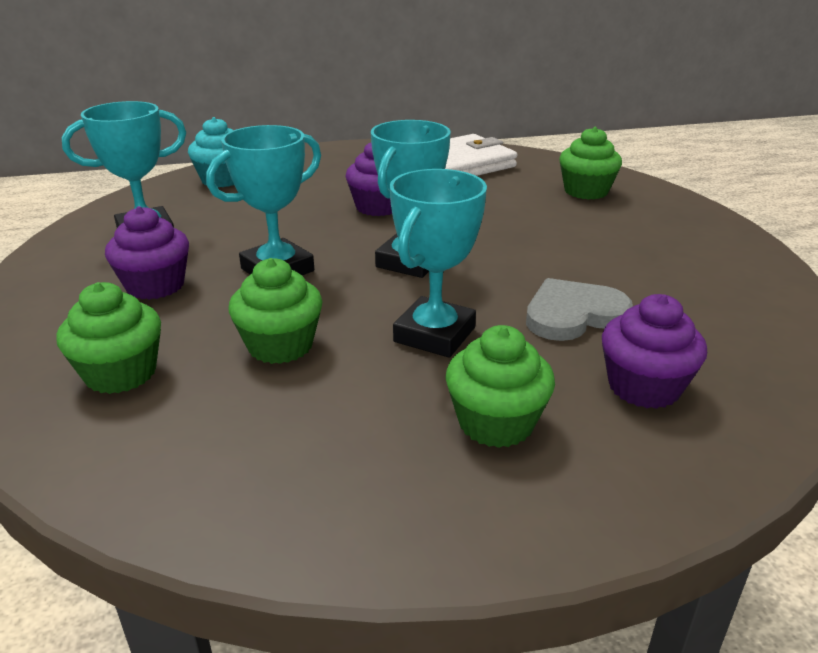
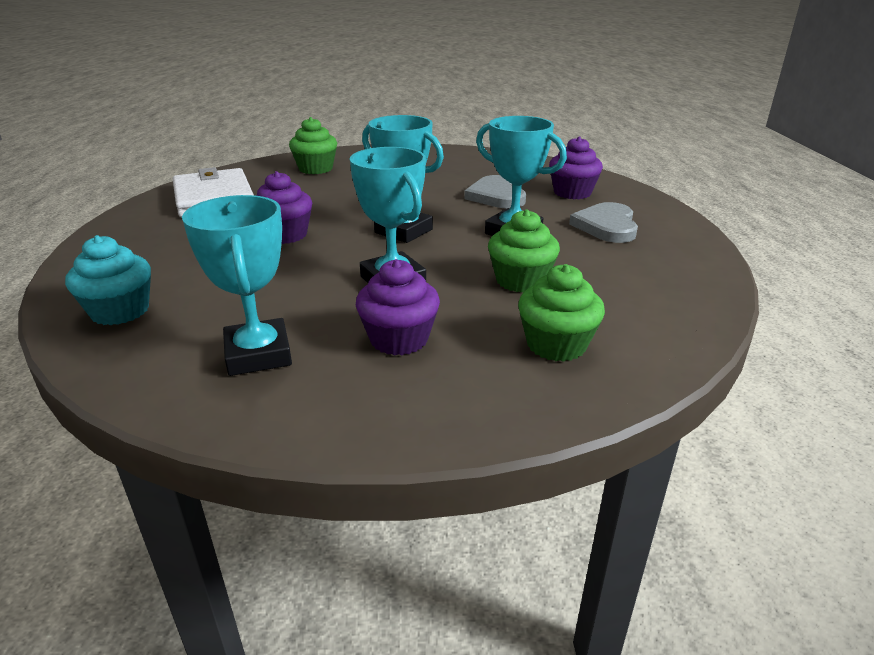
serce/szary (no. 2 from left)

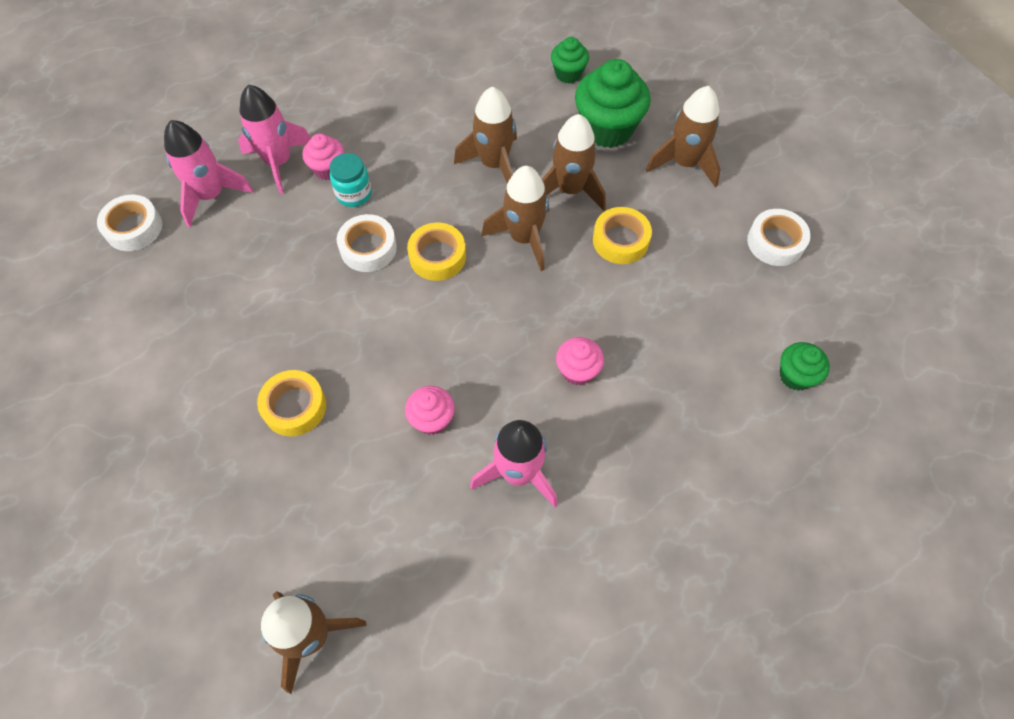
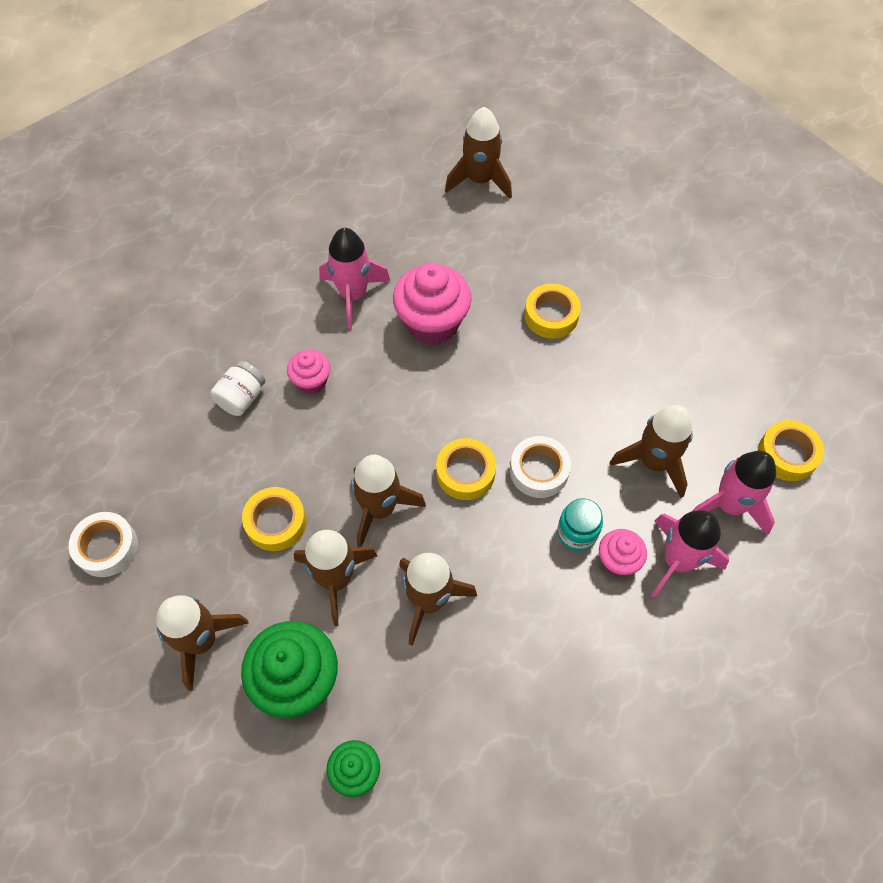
słoik/biały
muffinka/różowy (no. 2 from left)
rakieta/brązowy (no. 6 from left)
taśma klejąca/żółty (no. 4 from left)
muffinka/zielony (no. 3 from left in the first image)

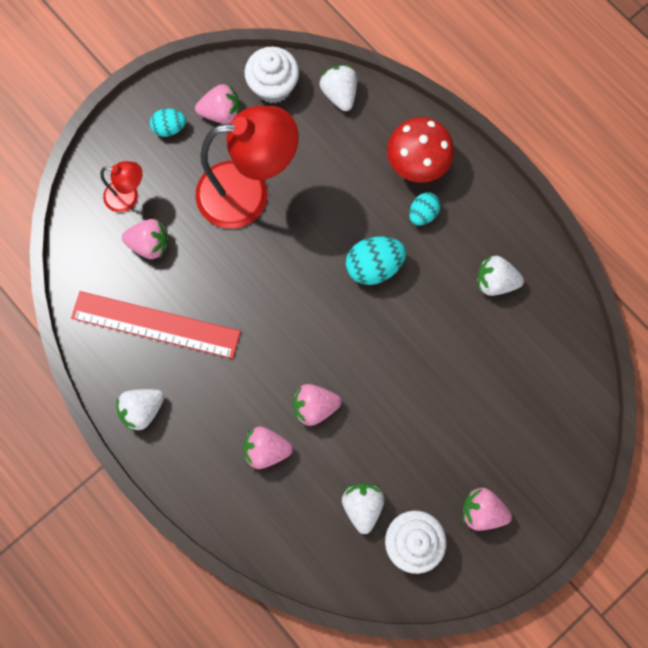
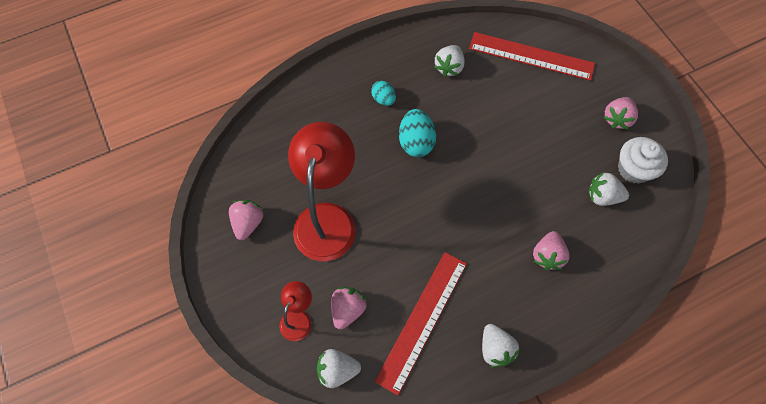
truskawka/biały (no. 1 from left)
linijka/czerwony (no. 2 from left)
jajko/turkusowy (no. 1 from left in the first image)
muffinka/biały (no. 1 from left in the first image)
truskawka/różowy (no. 4 from left in the first image)
grzyb/czerwony

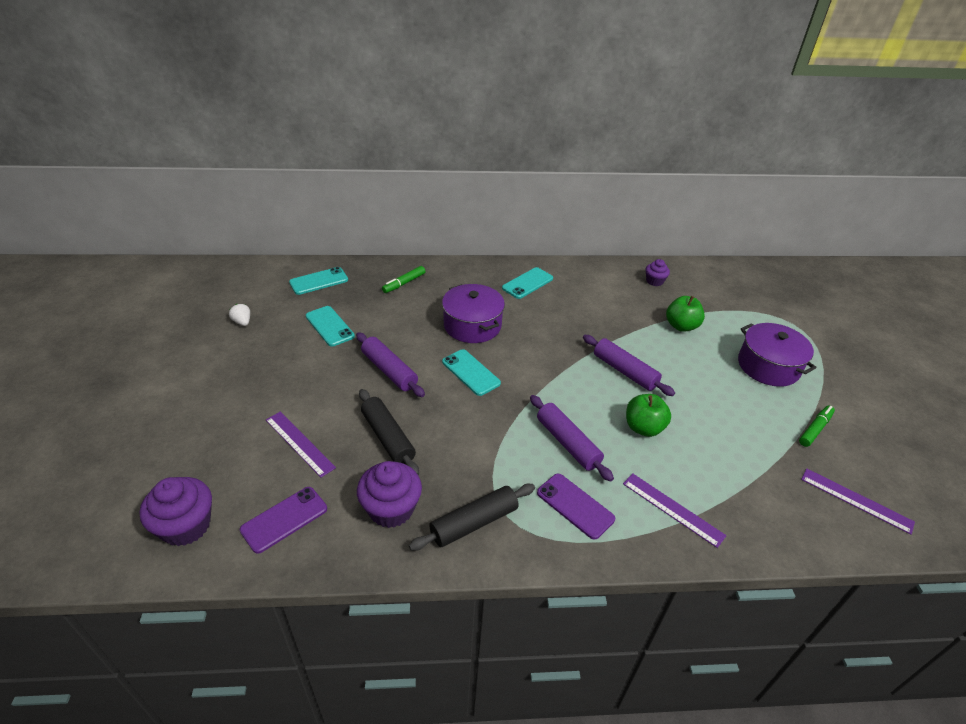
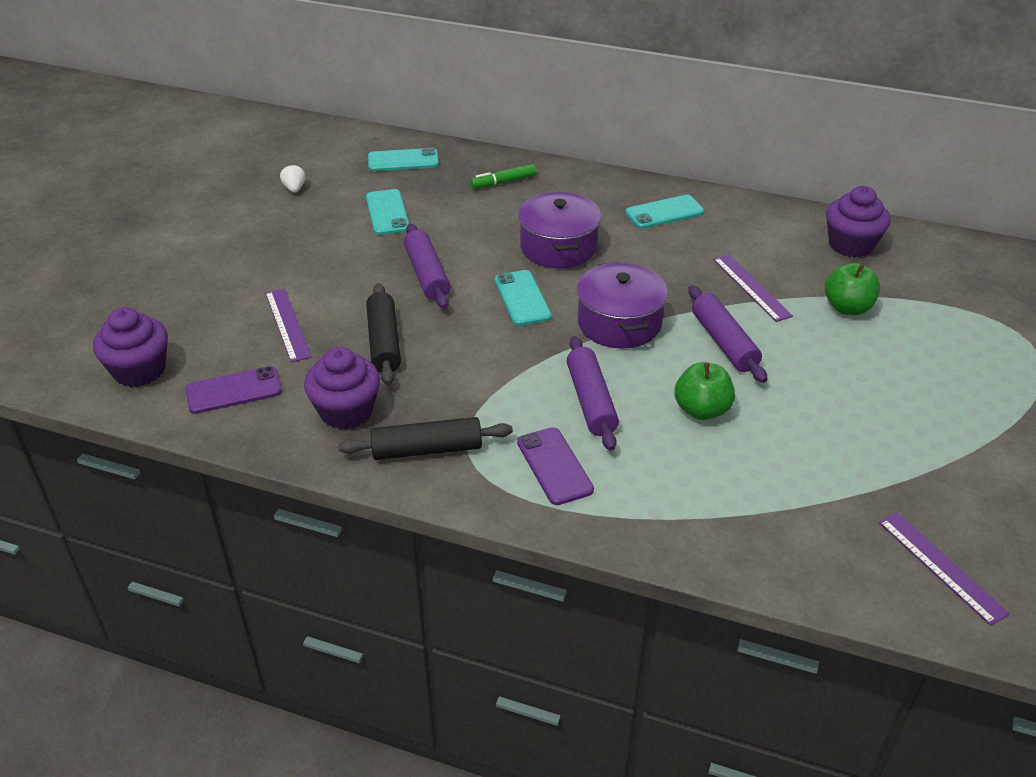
garnek/fioletowy (no. 2 from left)
linijka/fioletowy (no. 2 from left)
muffinka/fioletowy (no. 3 from left)
flamaster/zielony (no. 2 from left in the first image)

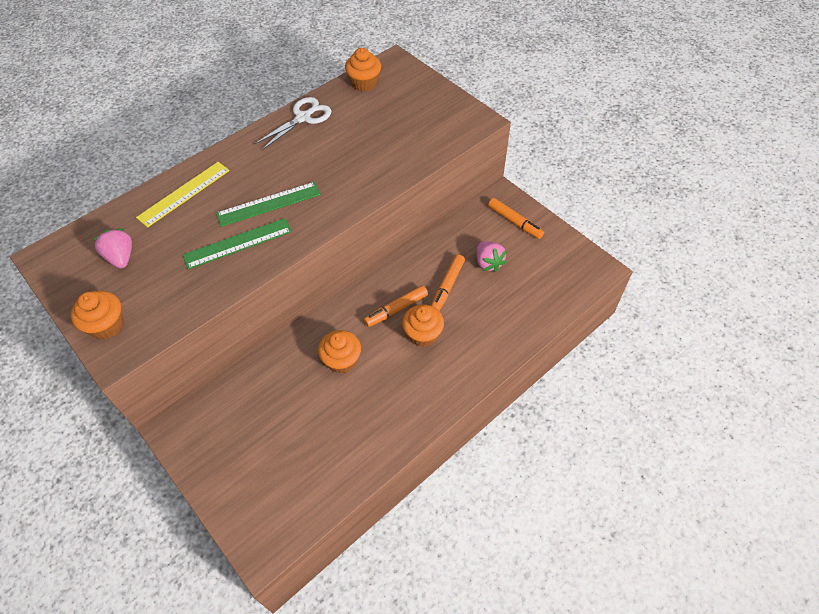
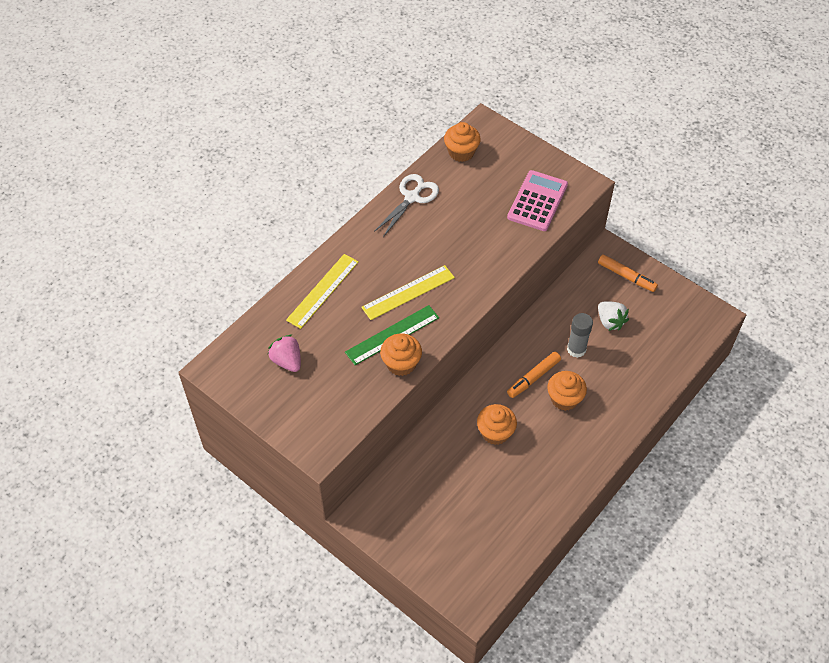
linijka/żółty (no. 2 from left)
muffinka/pomarańczowy (no. 1 from left)
kalkulator/różowy
klej w sztyfcie/szary
truskawka/biały

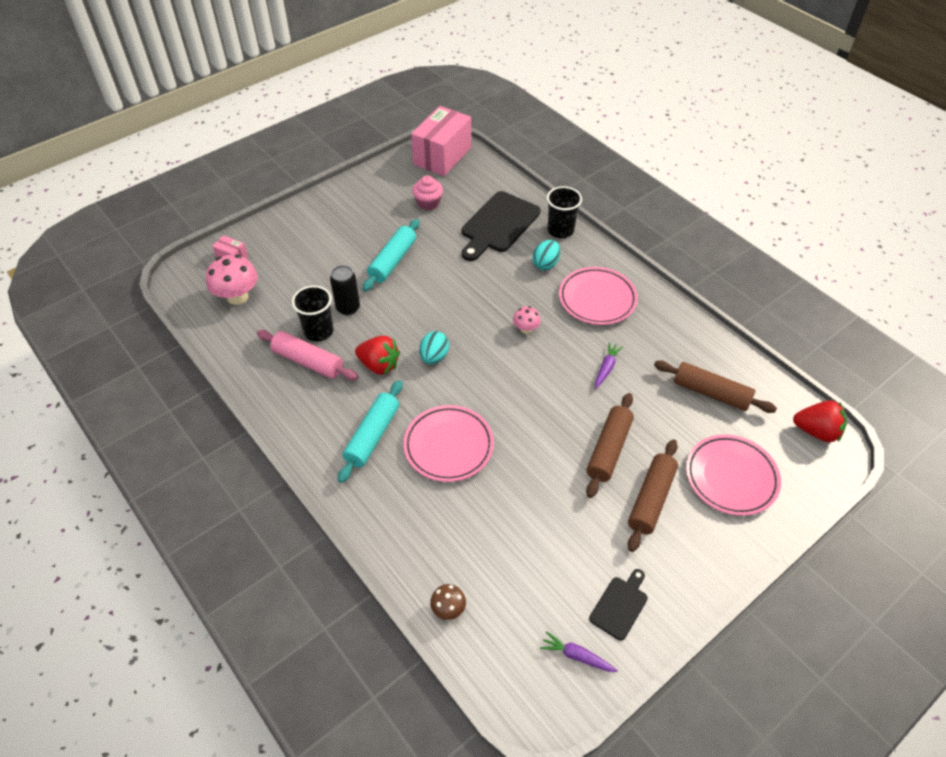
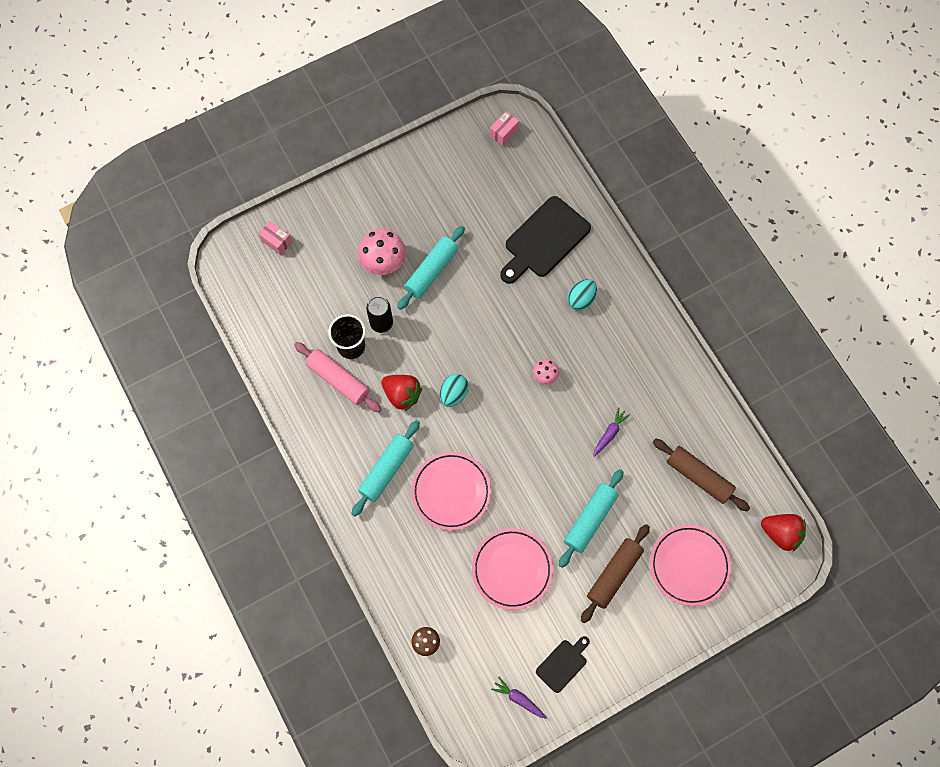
grzyb/różowy (no. 1 from left)
talerz/różowy (no. 2 from left)
pudełko/różowy (no. 2 from left)
wałek do ciasta/turkusowy (no. 3 from left)
muffinka/różowy
szklanka/czarny (no. 2 from left in the first image)

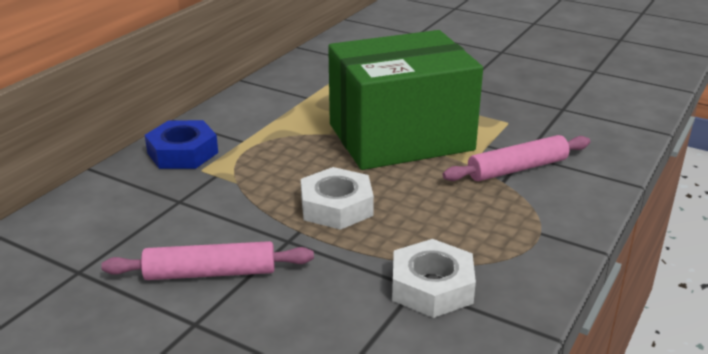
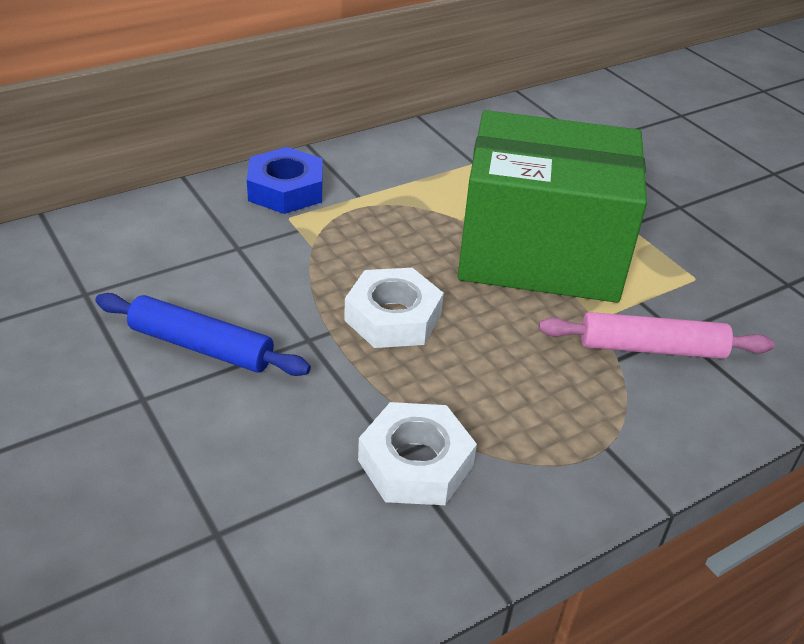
wałek do ciasta/niebieski

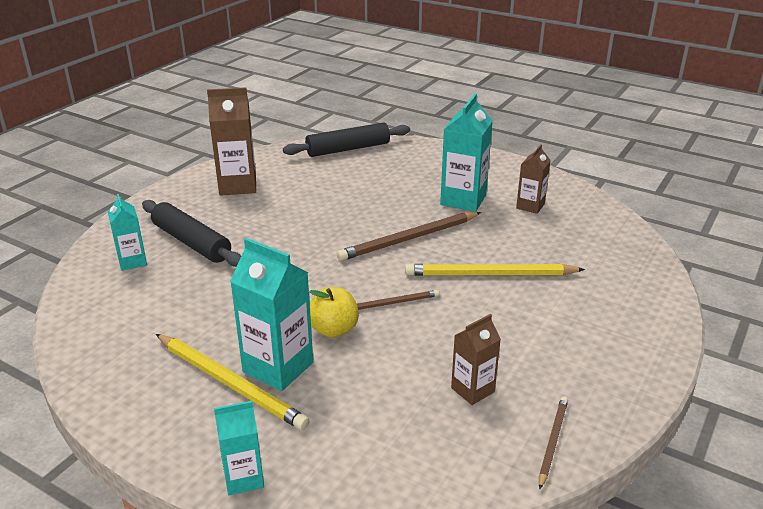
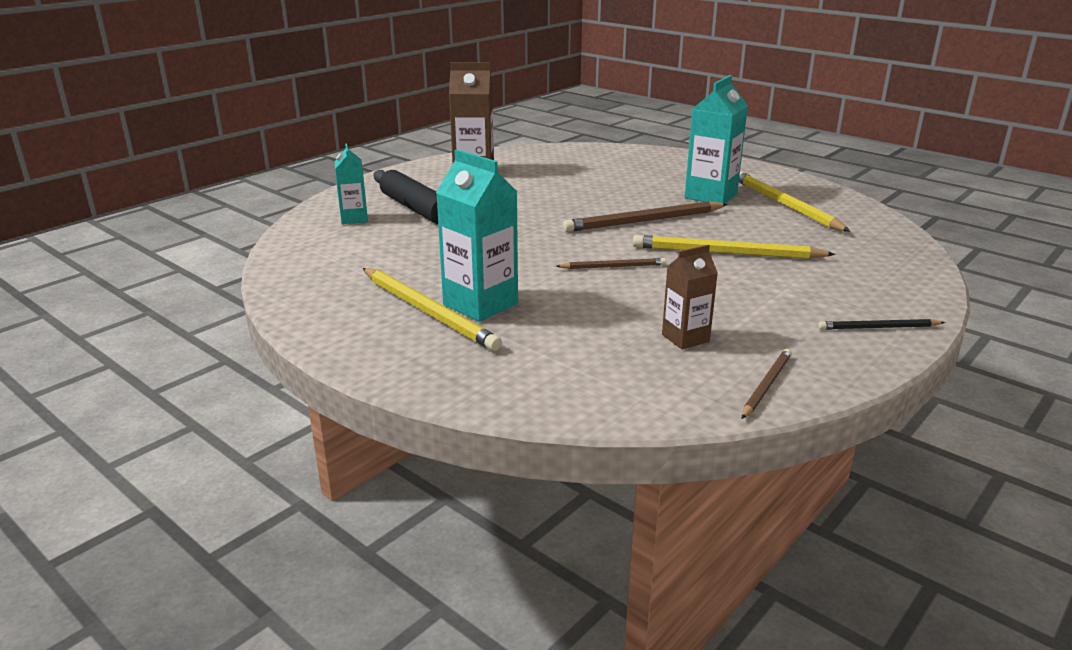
ołówek/żółty (no. 3 from left)
ołówek/czarny
karton mleka/turkusowy (no. 2 from left in the first image)
wałek do ciasta/czarny (no. 2 from left in the first image)
jabłko/żółty

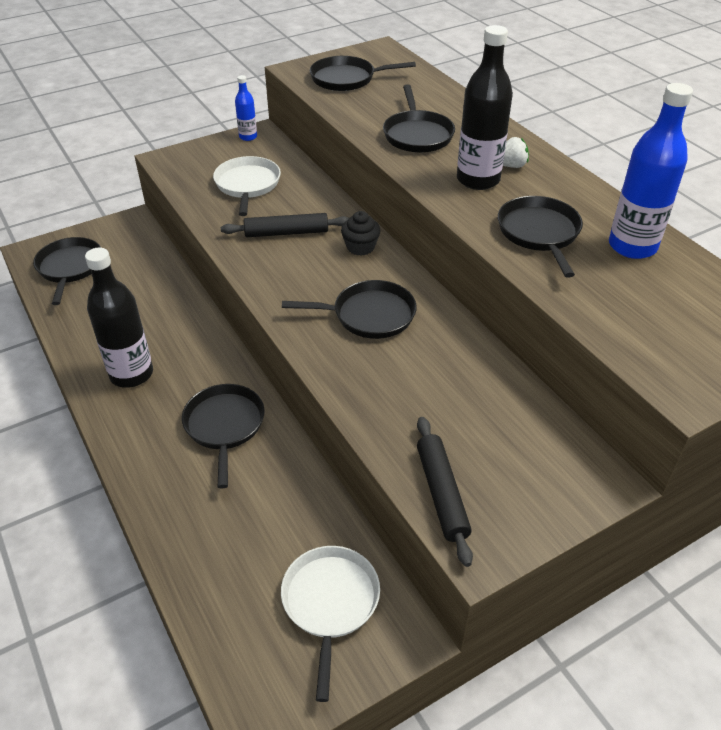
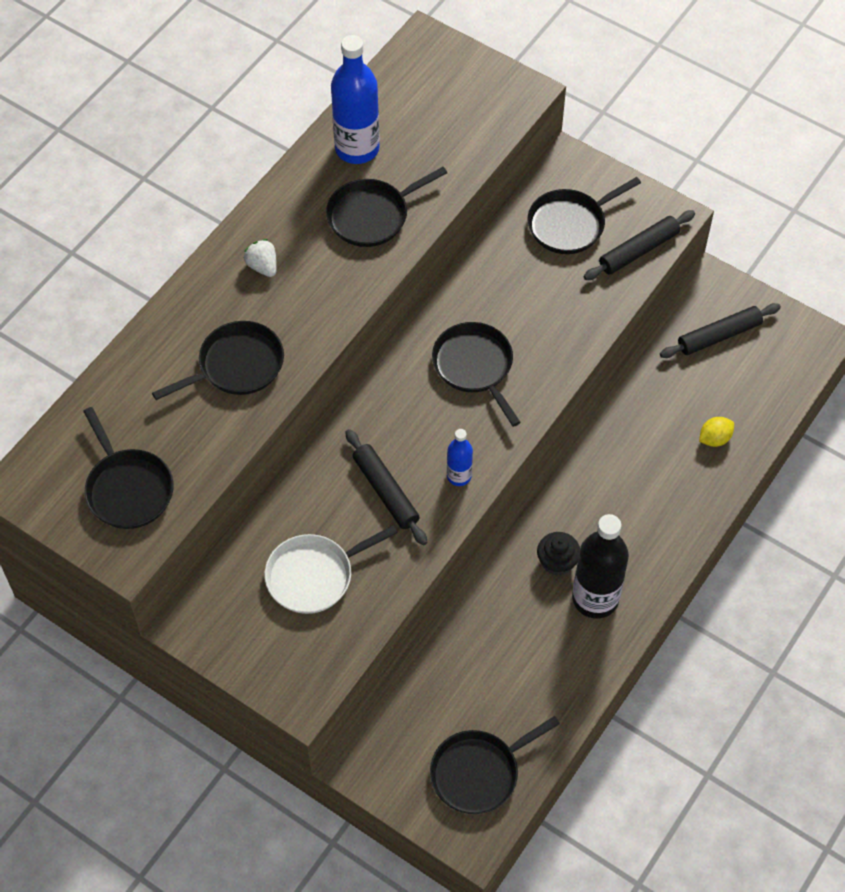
butelka/niebieski (no. 2 from left)
patelnia/czarny (no. 6 from left)
muffinka/czarny
wałek do ciasta/czarny (no. 3 from left)
cytryna/żółty
butelka/czarny (no. 2 from left in the first image)

